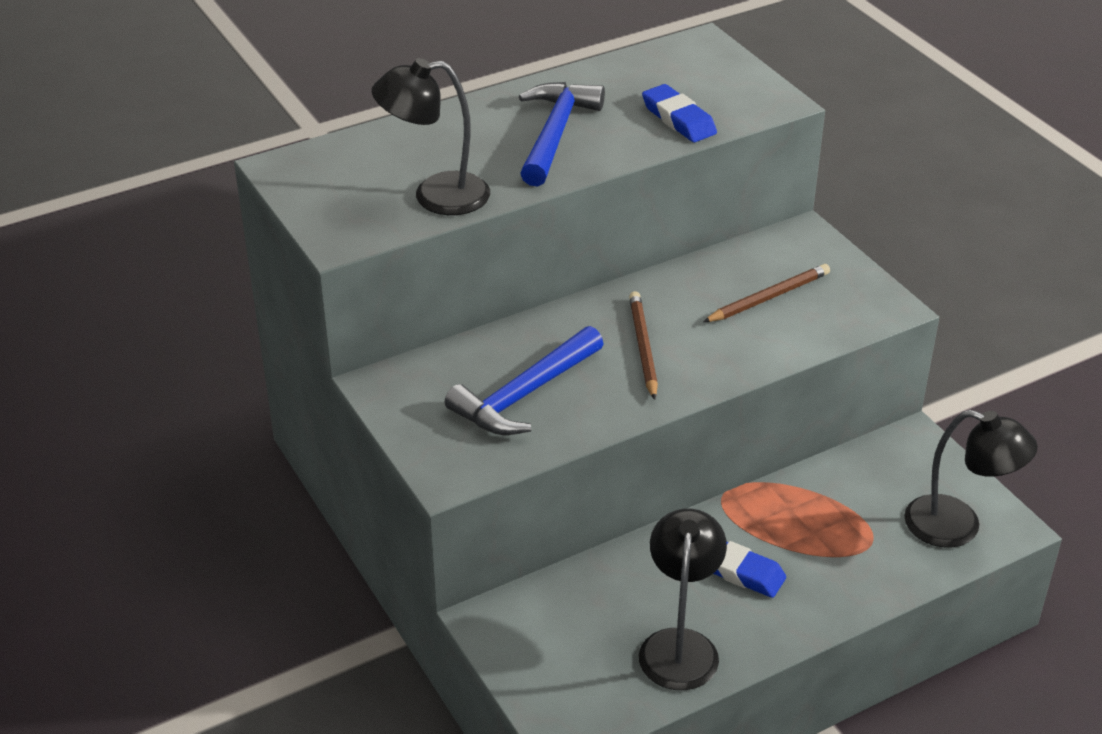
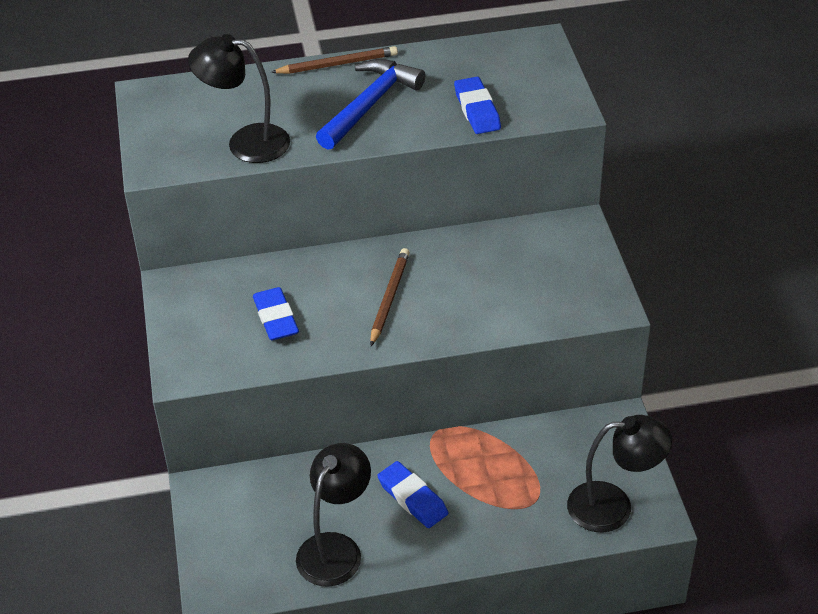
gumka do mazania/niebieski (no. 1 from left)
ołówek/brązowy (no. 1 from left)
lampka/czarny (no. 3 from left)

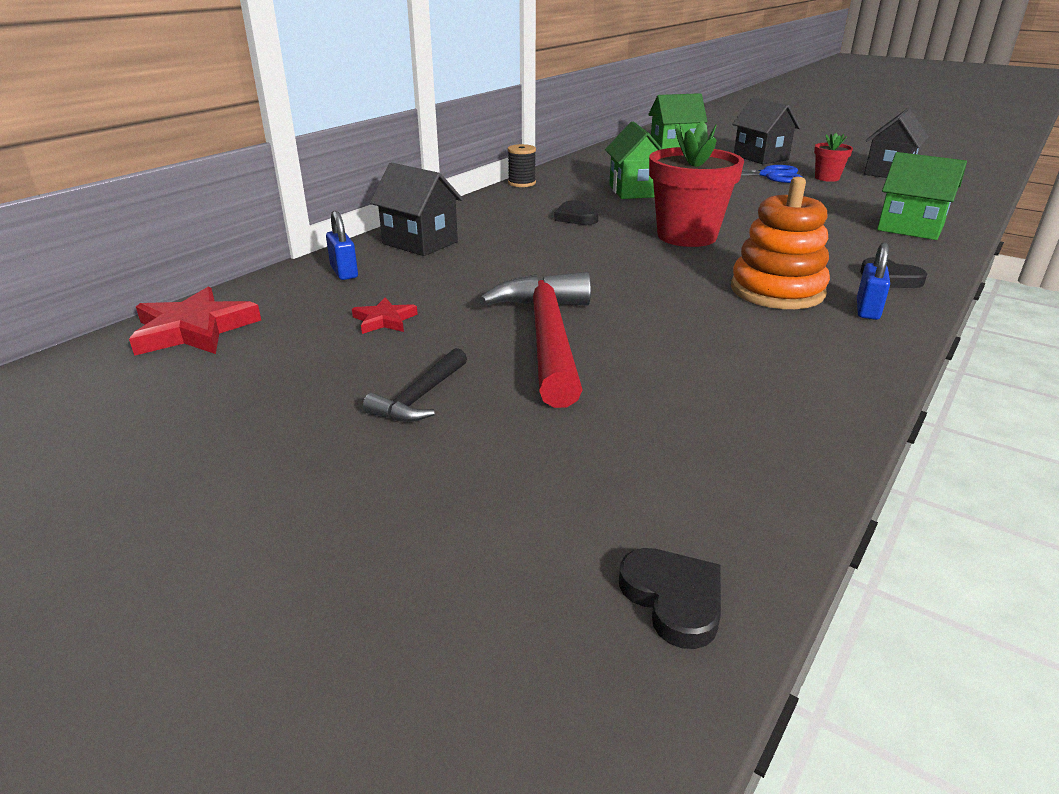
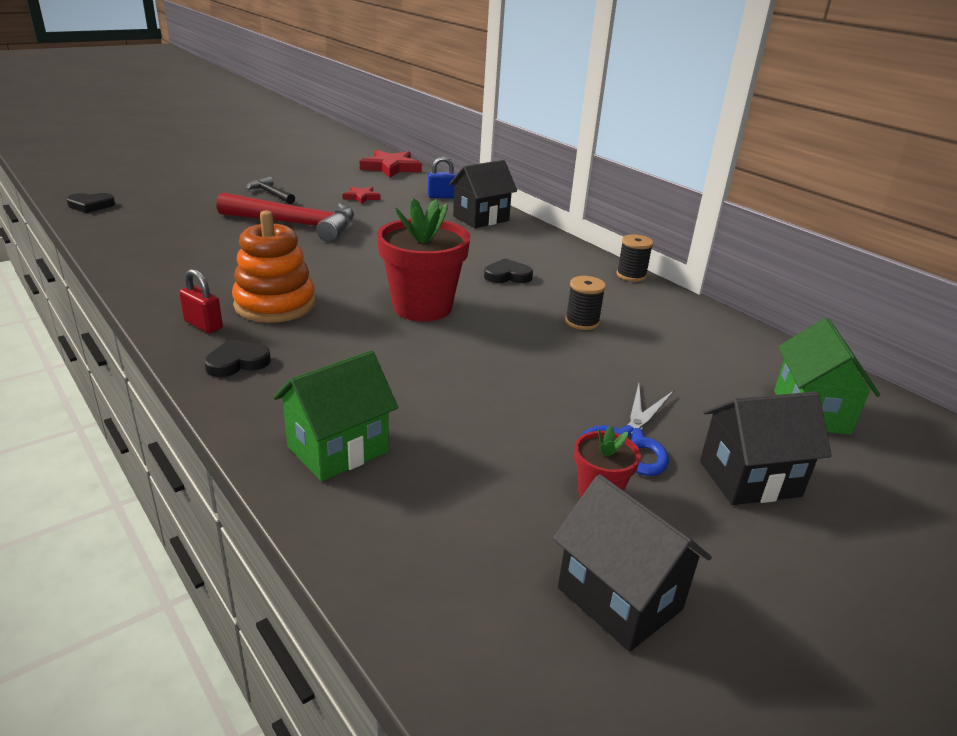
kłódka/czerwony
szpulka/czarny (no. 1 from left)

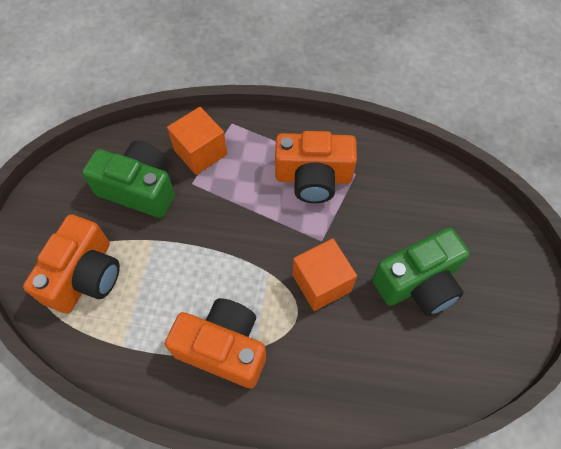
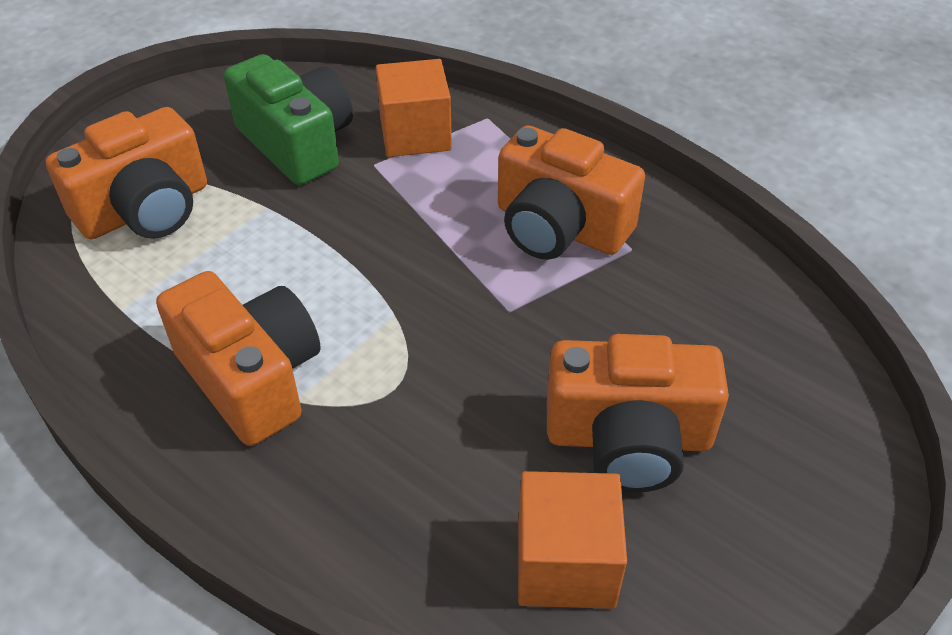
sześcian/pomarańczowy (no. 2 from left)
aparat fotograficzny/pomarańczowy (no. 4 from left)

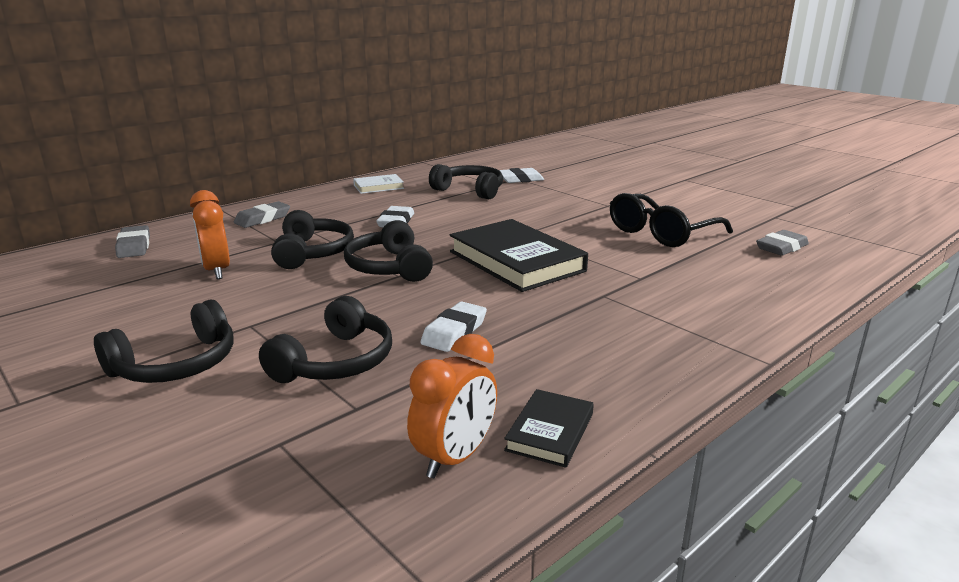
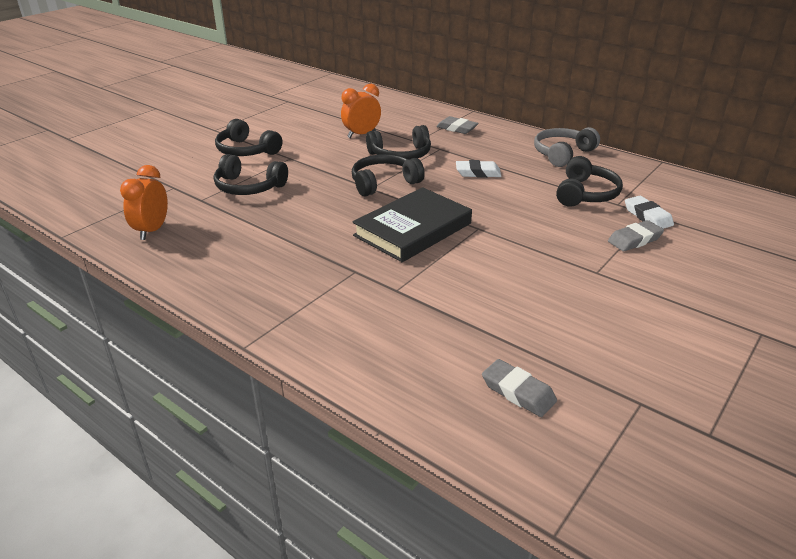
budzik/pomarańczowy (no. 1 from left)
słuchawki/szary
gumka do mazania/szary (no. 3 from left)
gumka do mazania/biały (no. 2 from left in the first image)
książka/czarny (no. 2 from left in the first image)
okulary/czarny

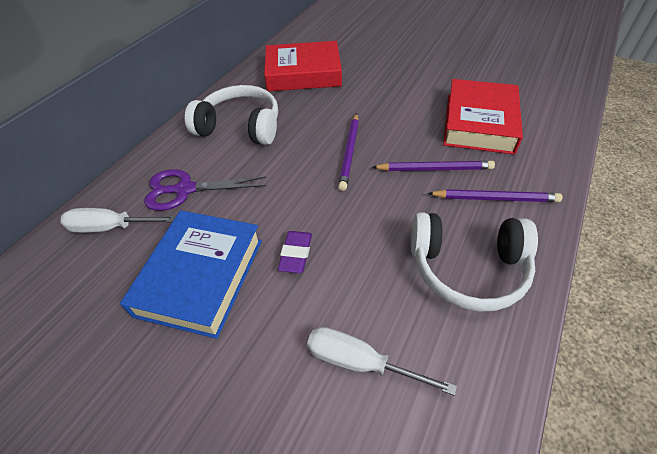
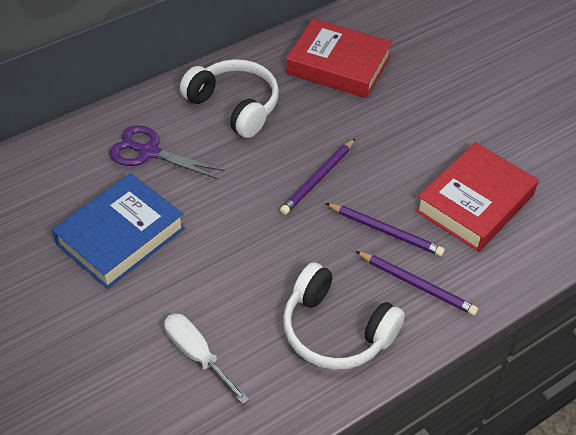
śrubokręt/biały (no. 1 from left in the first image)
gumka do mazania/fioletowy

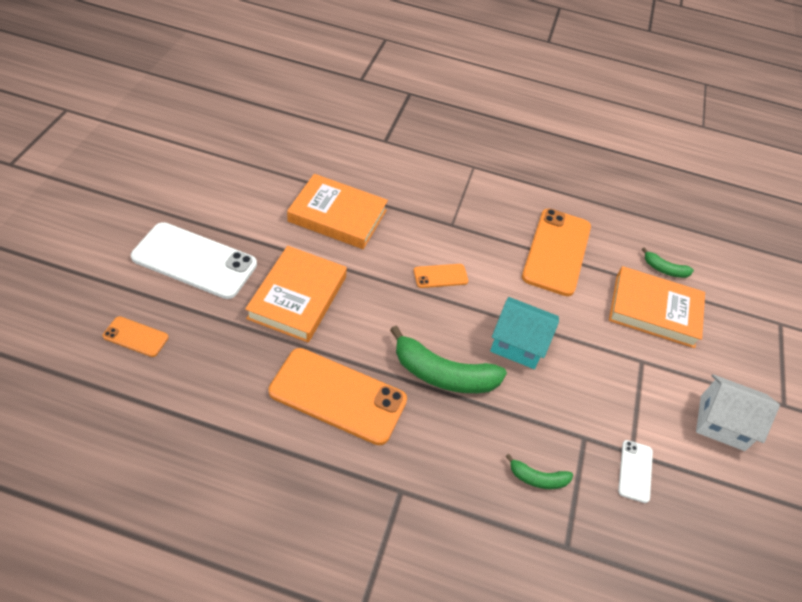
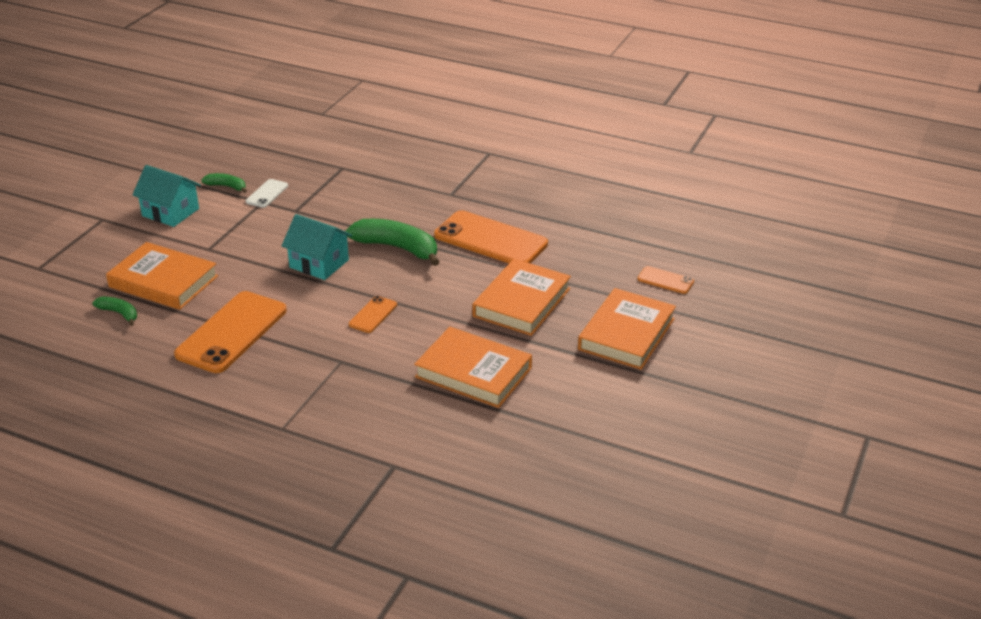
domek/turkusowy (no. 1 from left)
banan/zielony (no. 2 from left)
telefon/pomarańczowy (no. 2 from left)
książka/pomarańczowy (no. 4 from left)

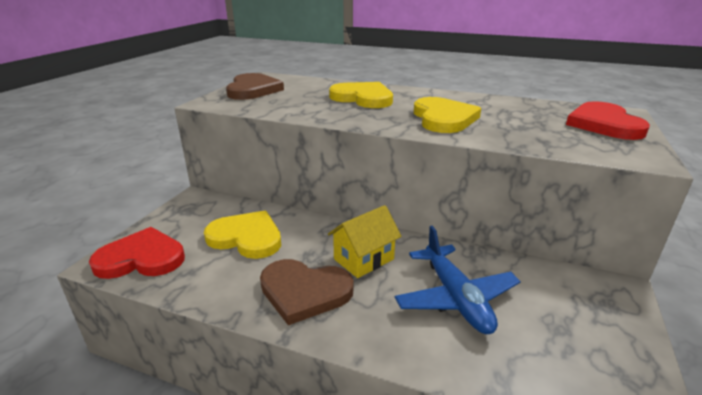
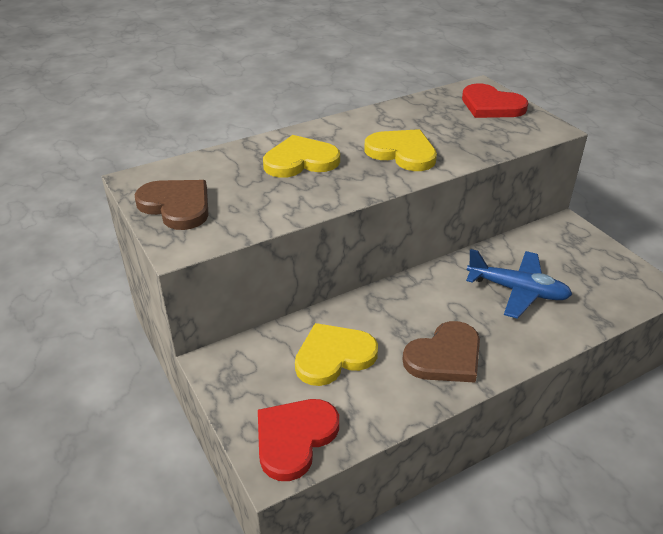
domek/żółty

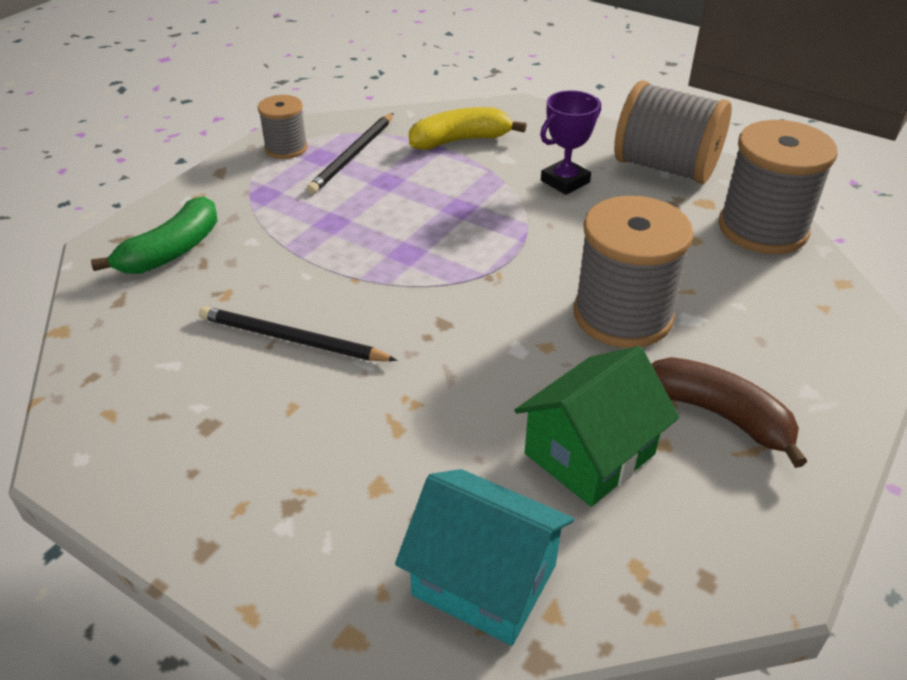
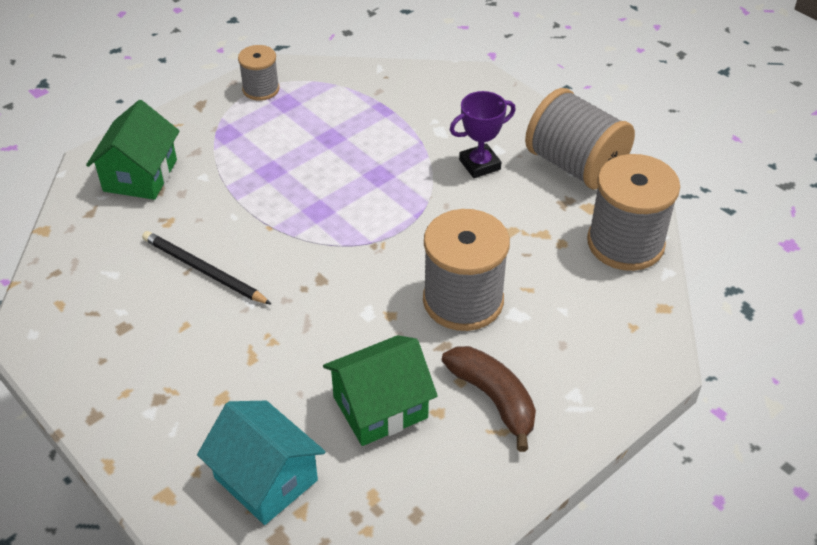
domek/zielony (no. 1 from left)
ołówek/czarny (no. 2 from left in the first image)
banan/żółty

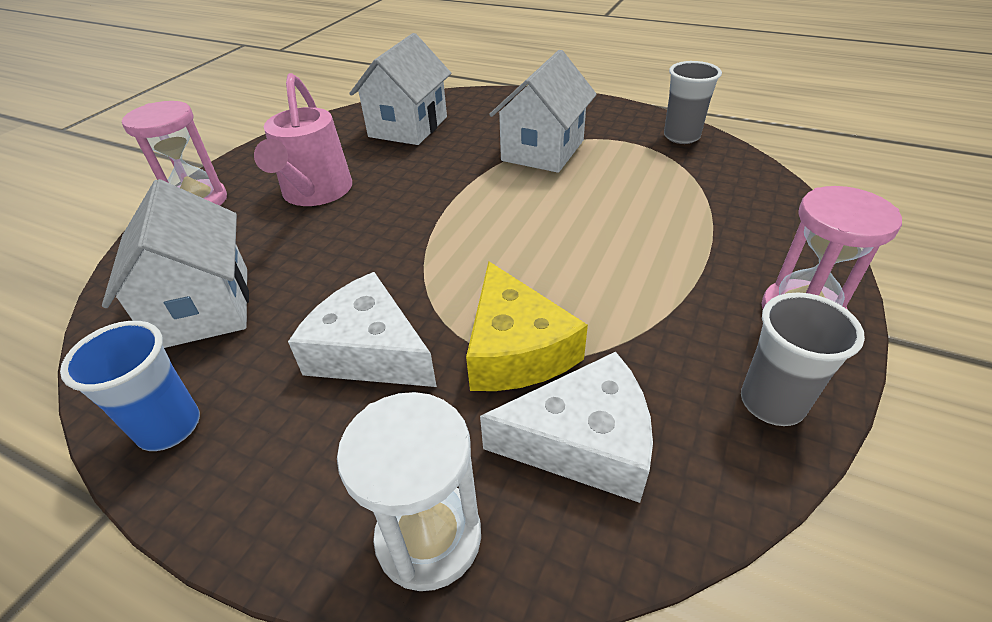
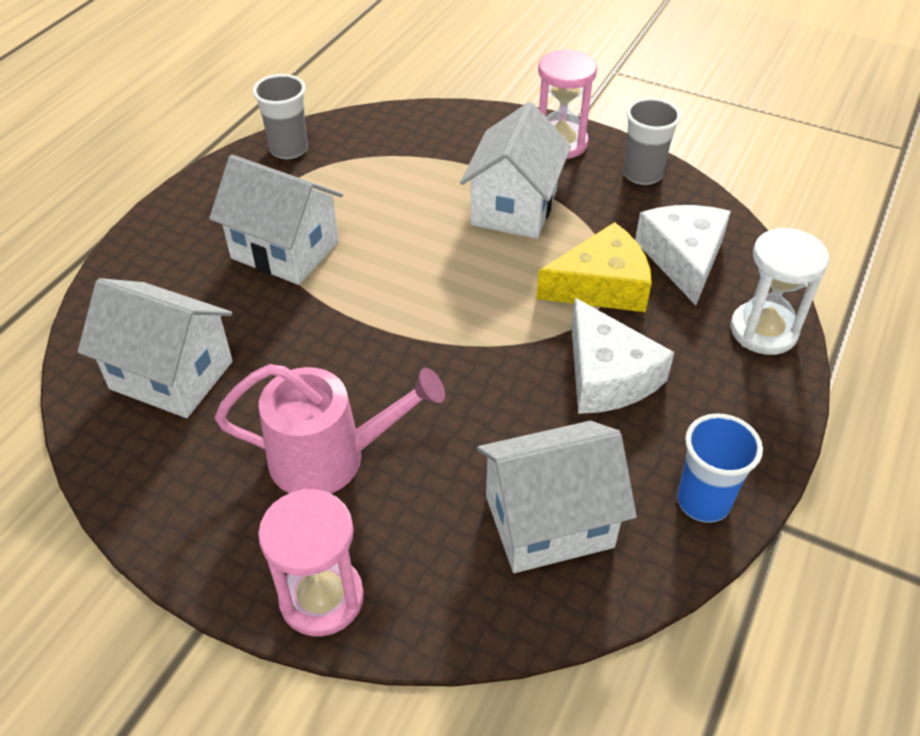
domek/biały (no. 3 from left)
ser/biały (no. 1 from left)

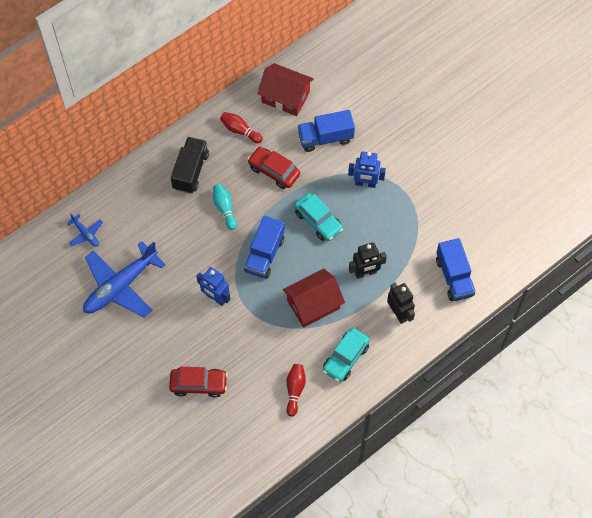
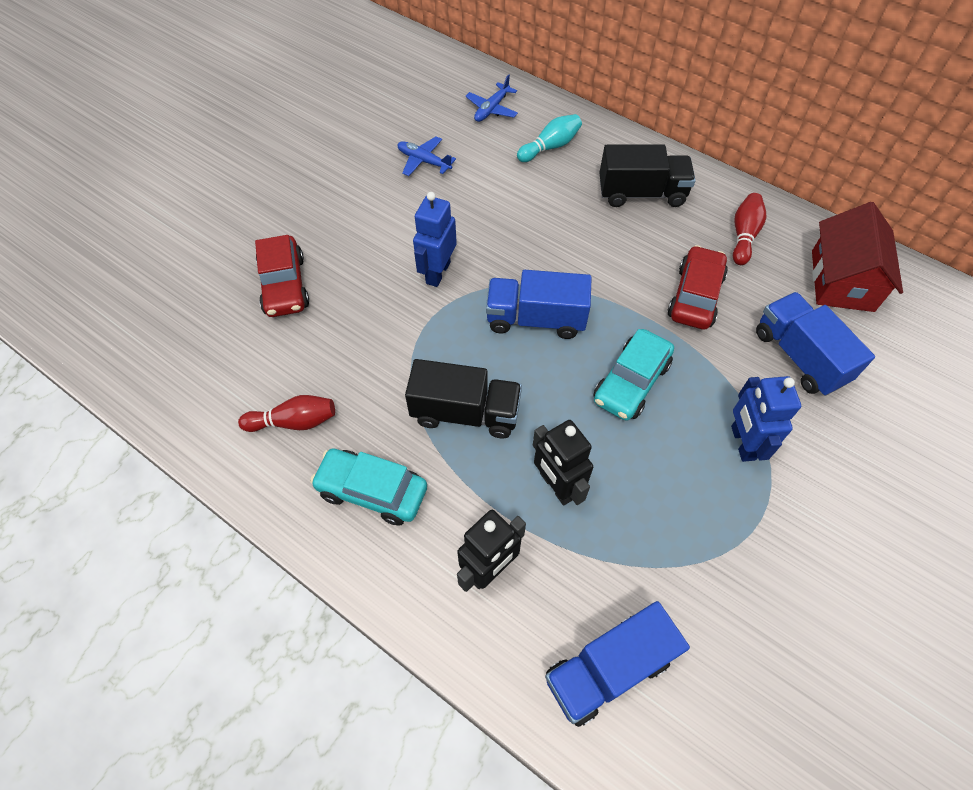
samolot/niebieski (no. 1 from left)
ciężarówka/czarny (no. 1 from left)
kręgiel/turkusowy

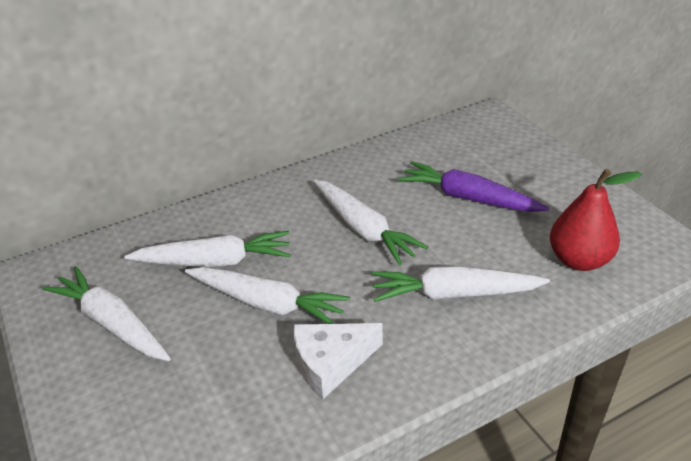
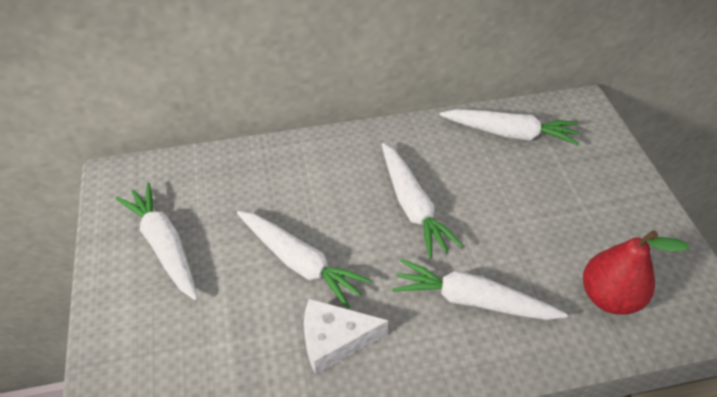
marchewka/biały (no. 5 from left)
marchewka/fioletowy

